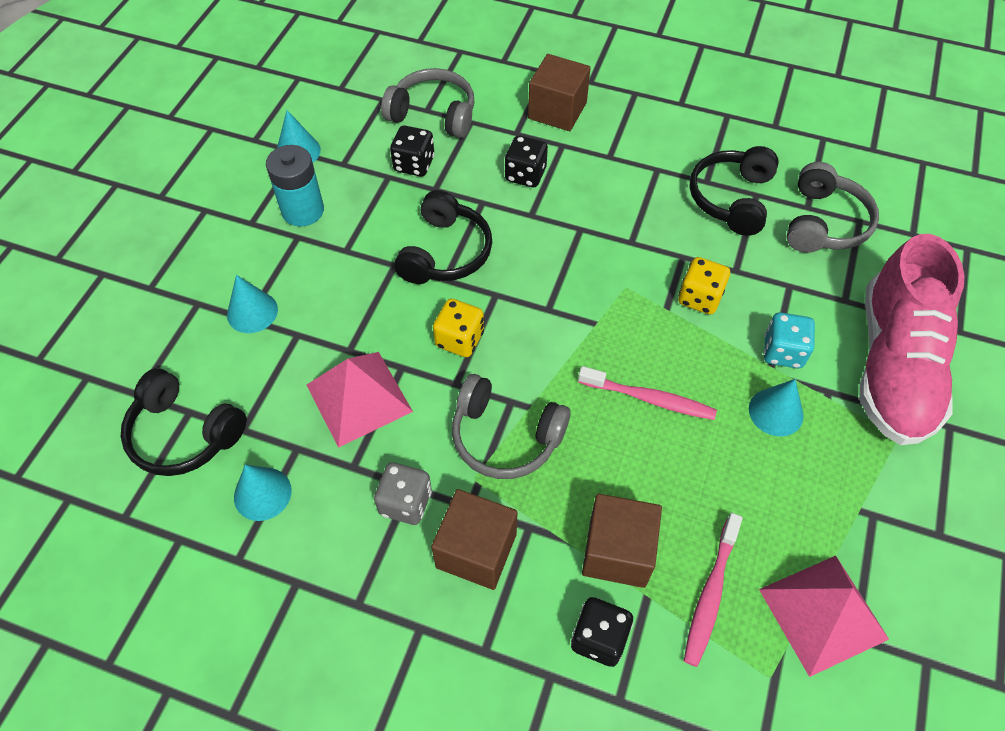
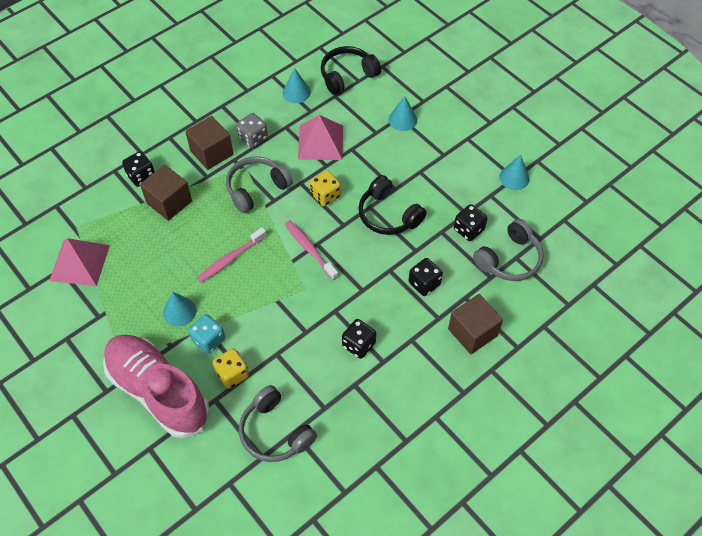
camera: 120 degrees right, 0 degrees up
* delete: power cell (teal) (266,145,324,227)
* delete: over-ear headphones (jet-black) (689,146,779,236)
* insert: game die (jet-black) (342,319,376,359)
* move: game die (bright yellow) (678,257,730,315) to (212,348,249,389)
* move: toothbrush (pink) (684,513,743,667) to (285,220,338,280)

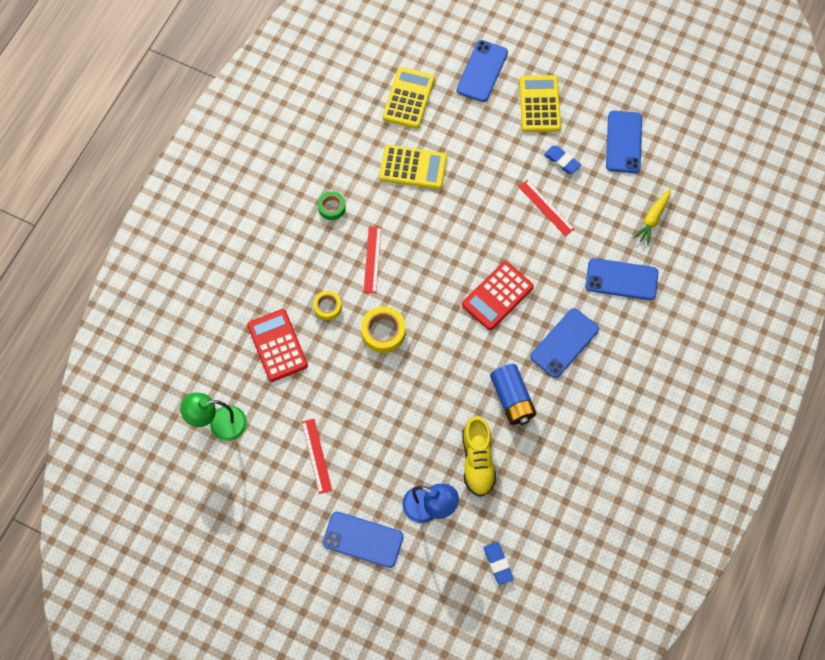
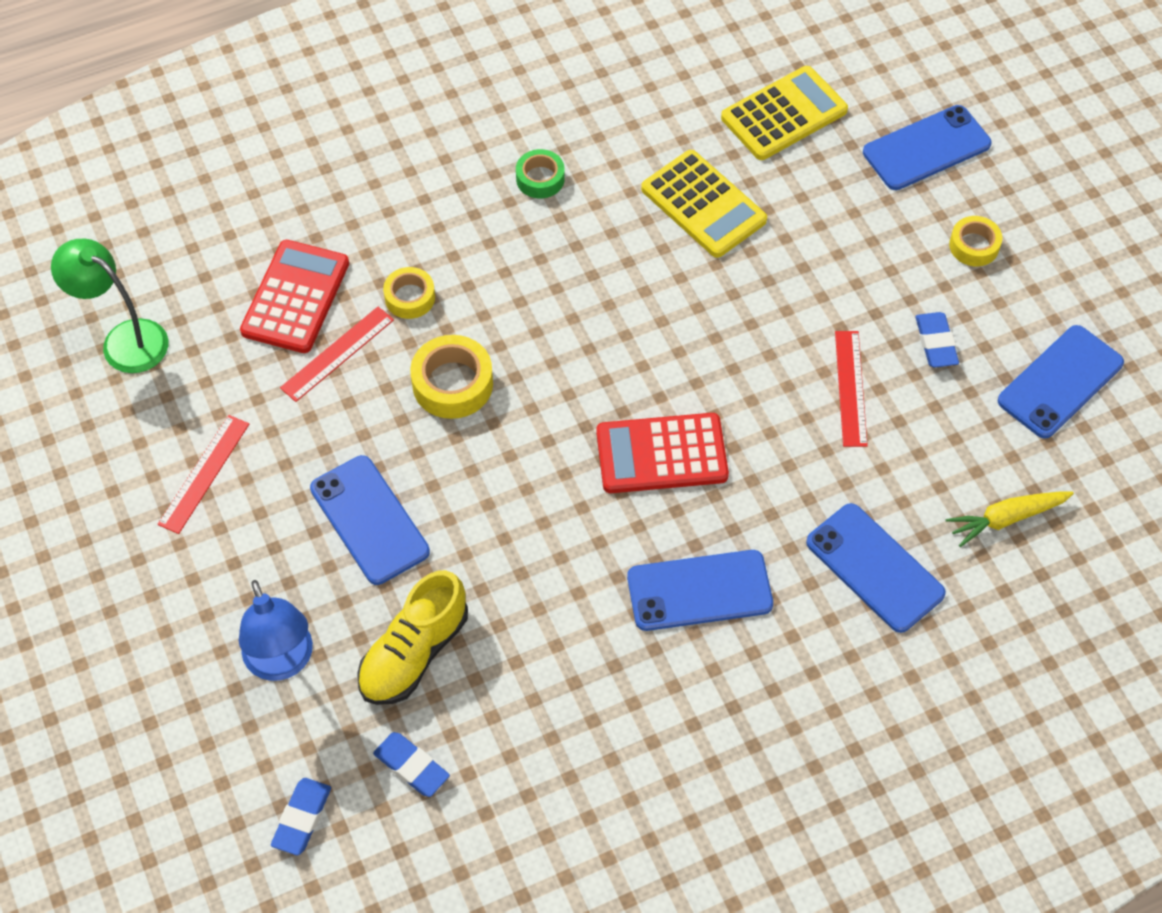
camera: 40 degrees right, 10 degrees down
* delete: power cell (royal blue) (490,364,537,425)
* insert: gum eraser (royal blue) (373,732,450,797)
* move: smartphone (royal blue) (323,511,404,568) to (310,455,430,585)
* move: straightedge (crimson) (364,226,381,293) to (280,307,394,402)
* replace: pocket calculator (bright yellow) (519,75,561,132) to roll of tape (bright yellow) (949,216,1002,266)

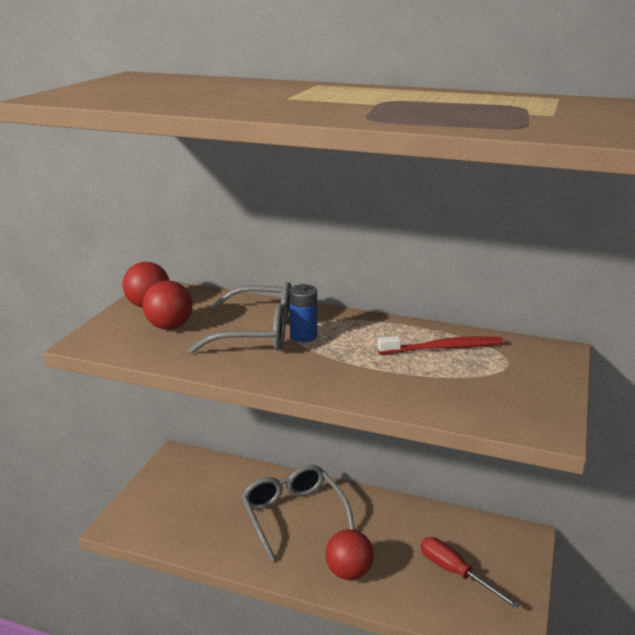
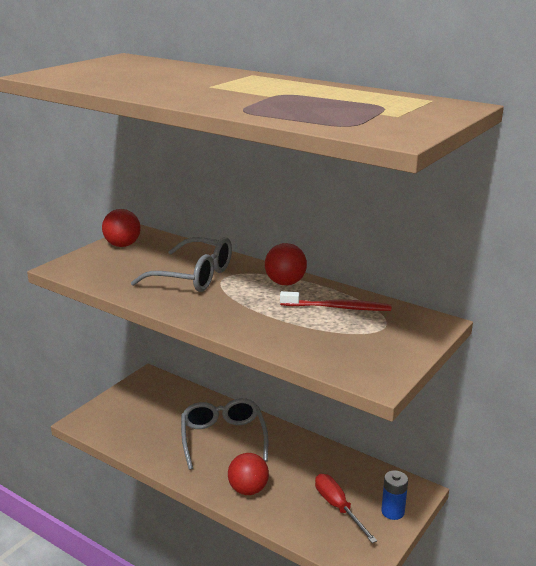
camera: 15 degrees right, 0 degrees up
* move: sphere (crimson) (142,280,193,330) to (265,243,307,285)
* move: power cell (royal blue) (289,284,317,342) to (381,470,408,520)

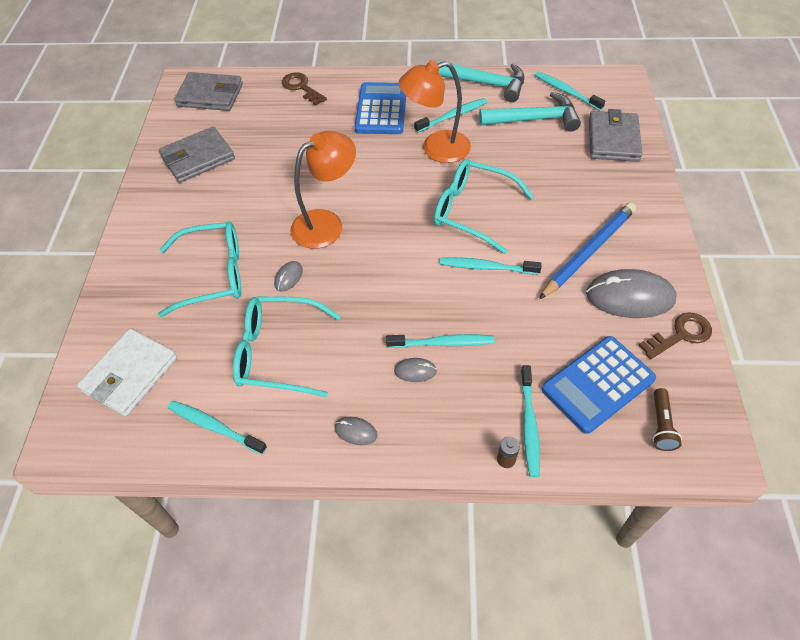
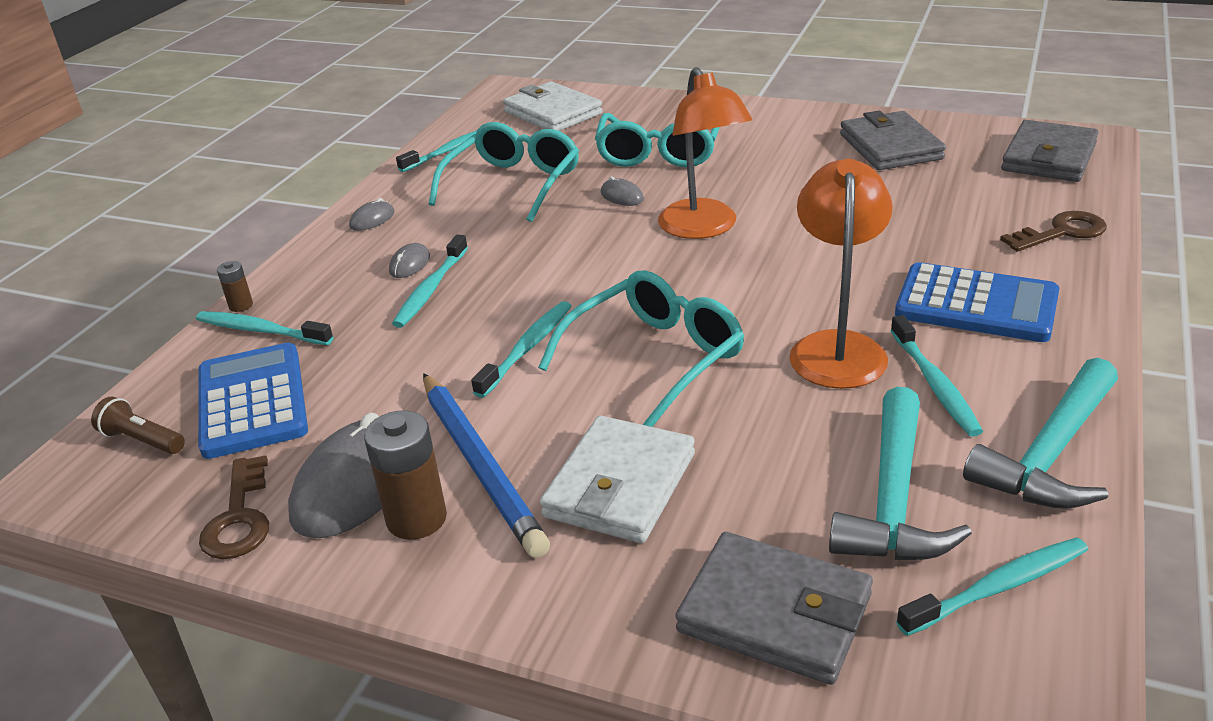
camera: 110 degrees right, 20 degrees down
* insert: power cell (russet) (364,411,447,540)
* insert: card wallet (snow-white) (540,416,695,543)

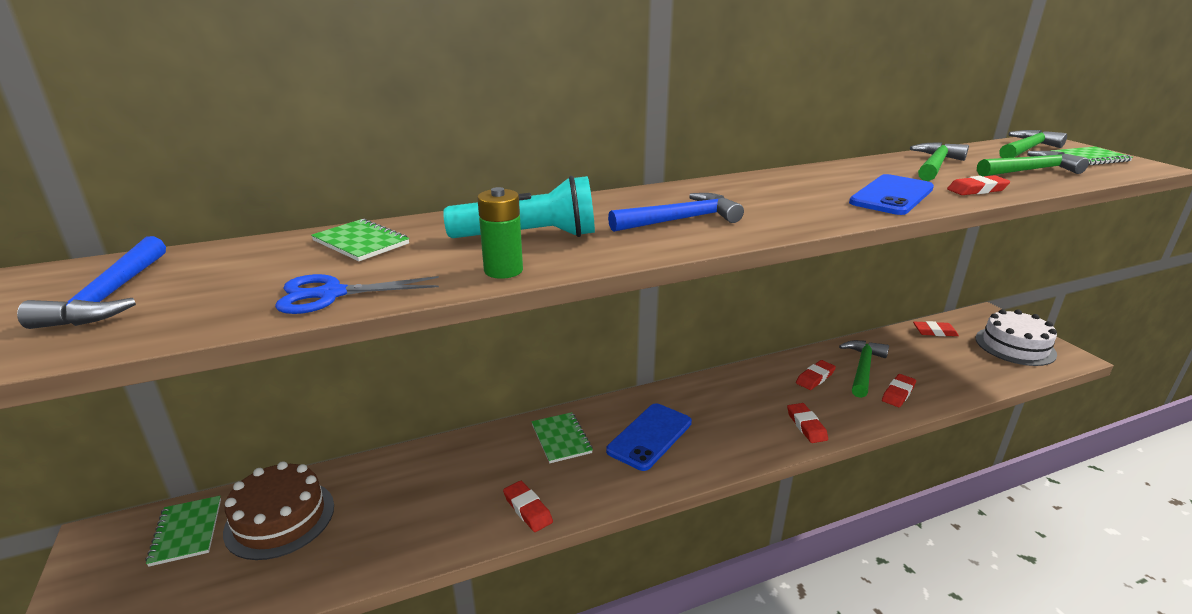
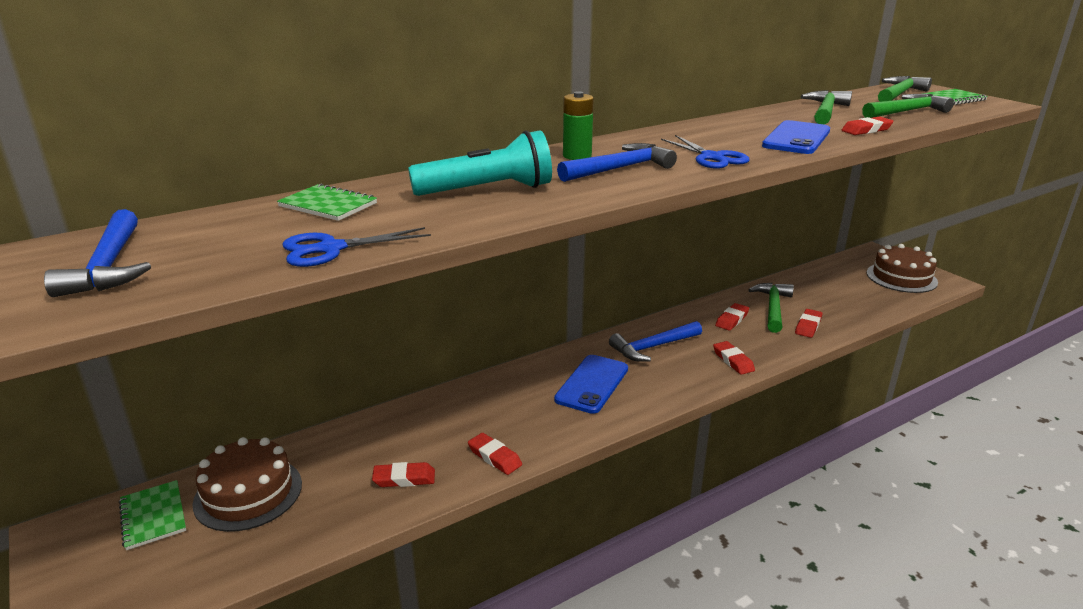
camera: 10 degrees left, 0 degrees up
* delete: notebook (emerald) (531,412,593,463)
* insert: claw hammer (royal blue) (609,321,702,362)
* insert: scissors (royal blue) (661,135,749,169)
* move: power cell (emerald) (477,187,523,279) to (563,91,594,160)
* move: gum eraser (crimson) (913,321,959,336) to (372,462,435,487)
* recolor: layer cake (snow-white) (976,309,1057,366) to layer cake (russet) (867,244,938,293)

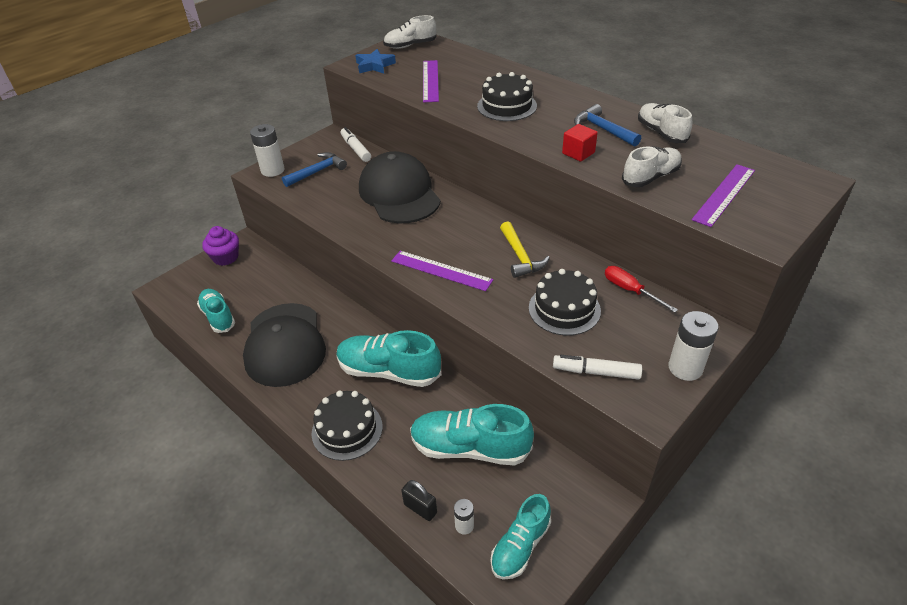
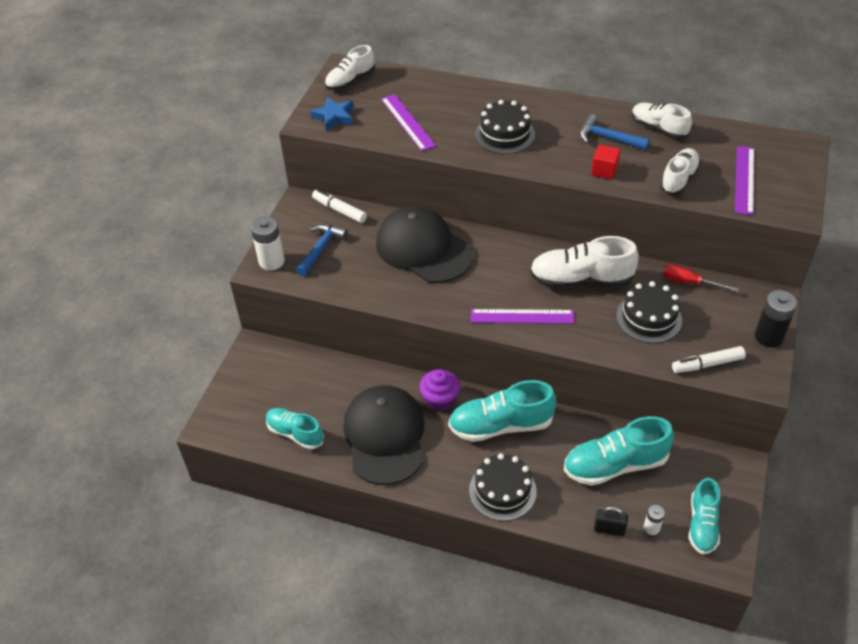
camera: 25 degrees left, 5 degrees up
* move: muffin (purple) (202,226,239,266) to (419,369,460,411)
* replace: claw hammer (bright yellow) (500,221,550,278) to shoe (snow-white) (530,236,639,288)
* recolor: power cell (snow-white) (669,311,719,381) to power cell (jet-black) (755,290,797,347)
* rotate: cap (jet-black) (243,303,326,387) = (343,385,424,485) 150 degrees counterclockwise

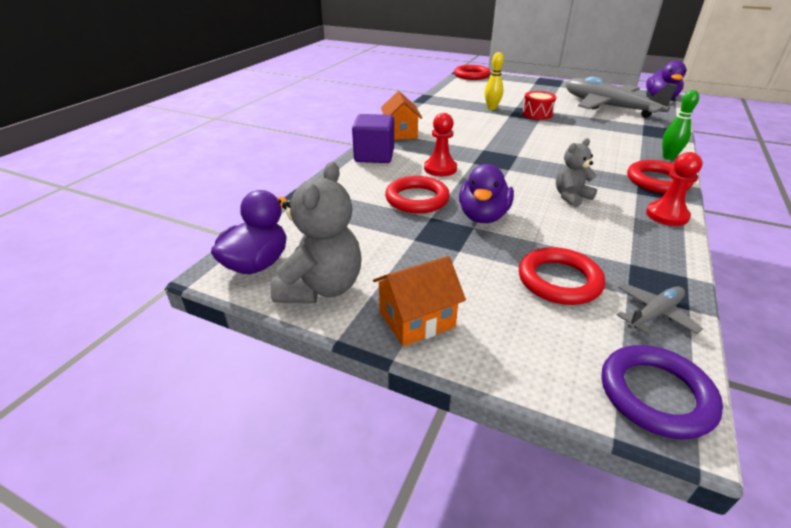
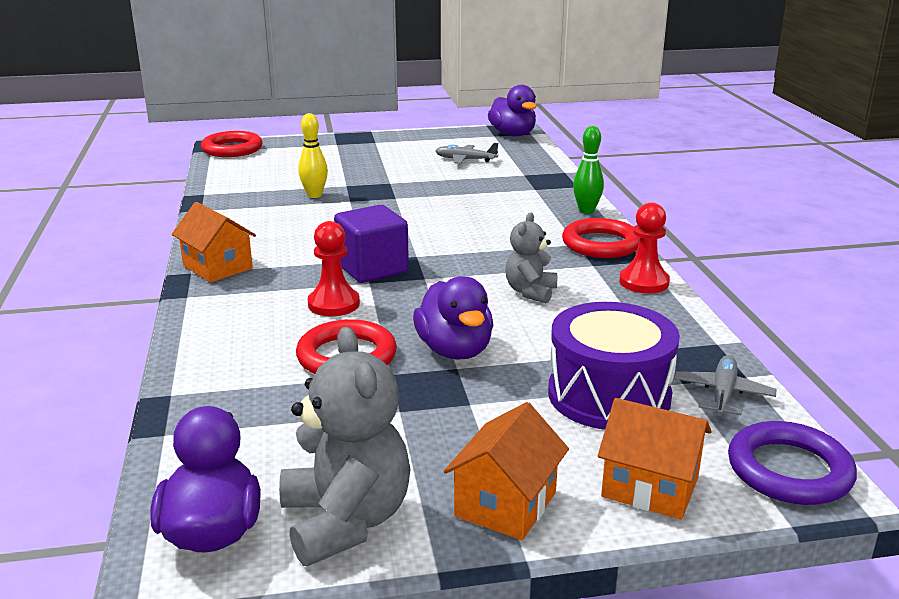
camera: 35 degrees left, 10 degrees down
* delete: toy drum (crimson) (522,91,556,120)
* insert: toy house (bright orange) (598,398,712,520)
* move: solid cube (purple) (352,114,394,163) to (334,205,409,283)
* replace: ring (crimson) (519,247,605,305) to toy drum (purple) (548,302,680,430)
* resize: plane (ash-grey) (566,77,677,118) = (435,143,498,164) x0.42

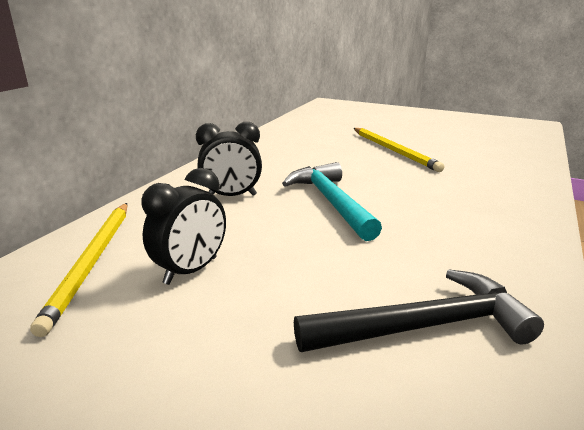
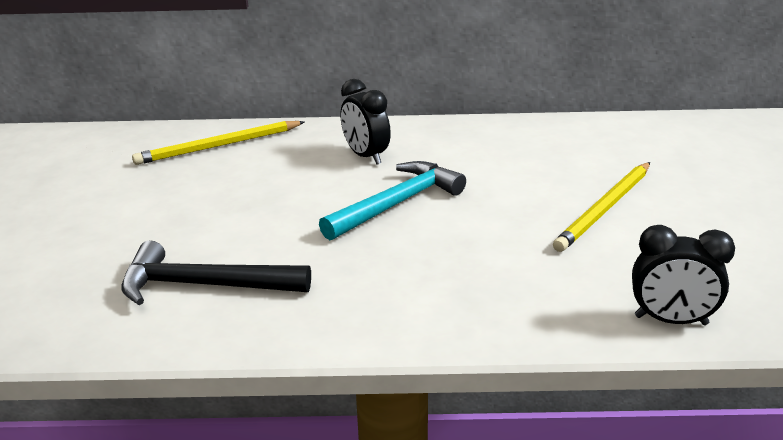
camera: 65 degrees right, 5 degrees up
* move: alarm clock (jet-black) (141,168,226,285) to (632,225,735,325)
* rotate: claw hammer (jet-black) (294,269,544,352) = (121,240,311,305) 135 degrees clockwise

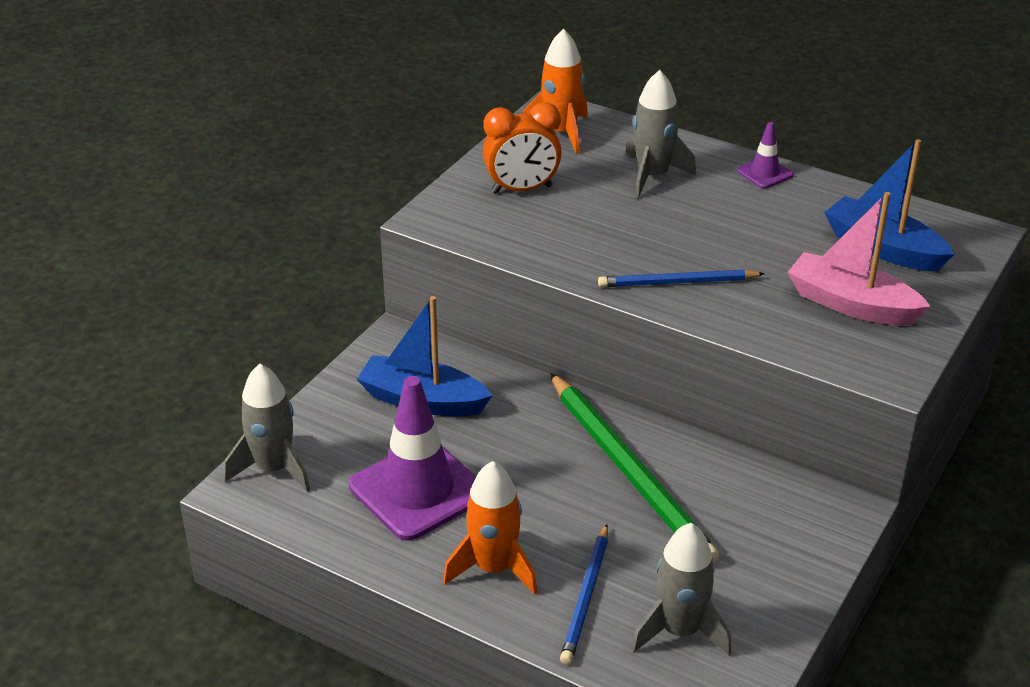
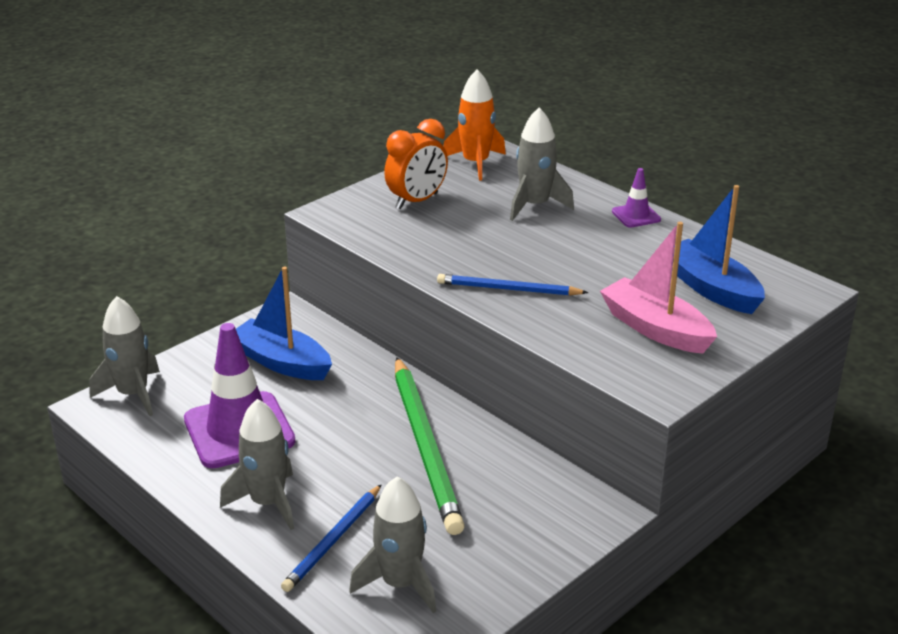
camera: 15 degrees right, 5 degrees down
* recolor: rocket (bright orange) (443,461,537,594) to rocket (ash-grey) (220,399,294,530)
* rotate: alarm clock (bright orange) (482,102,562,194) = (384,119,448,209) 45 degrees counterclockwise

